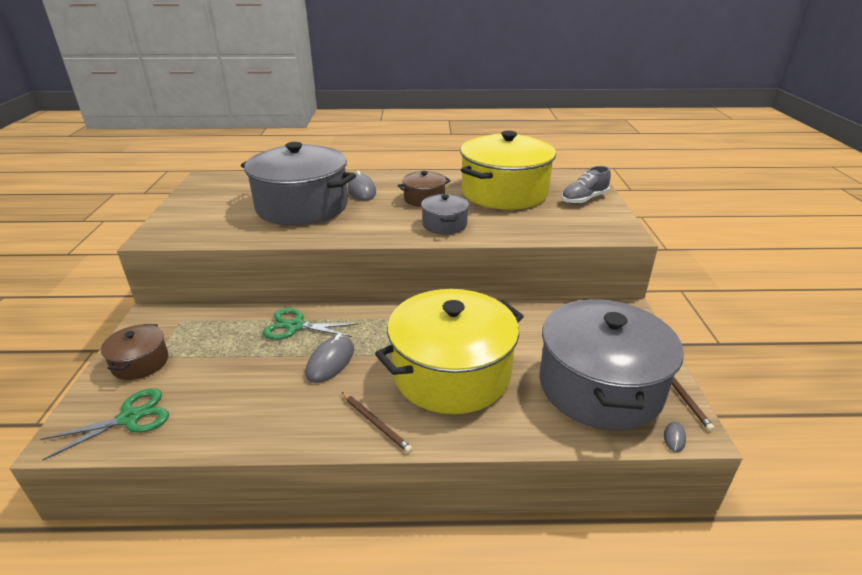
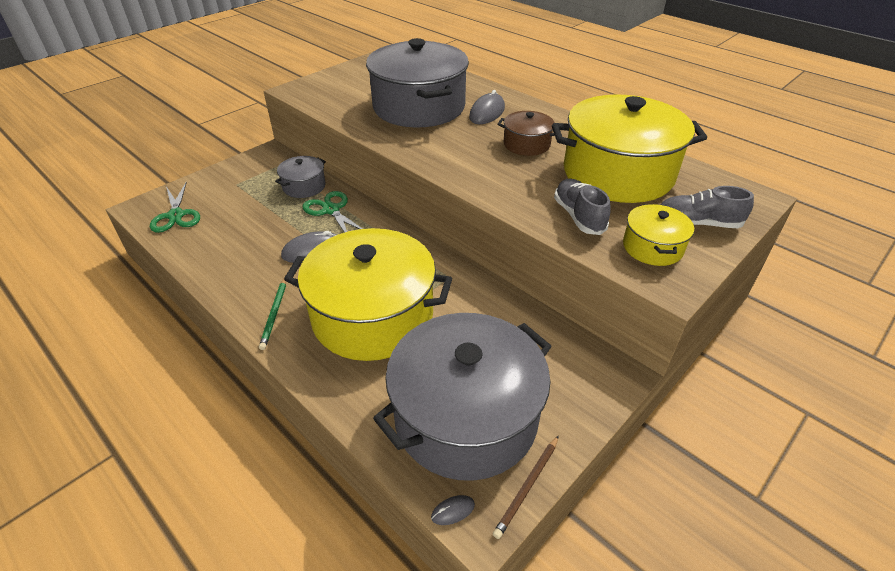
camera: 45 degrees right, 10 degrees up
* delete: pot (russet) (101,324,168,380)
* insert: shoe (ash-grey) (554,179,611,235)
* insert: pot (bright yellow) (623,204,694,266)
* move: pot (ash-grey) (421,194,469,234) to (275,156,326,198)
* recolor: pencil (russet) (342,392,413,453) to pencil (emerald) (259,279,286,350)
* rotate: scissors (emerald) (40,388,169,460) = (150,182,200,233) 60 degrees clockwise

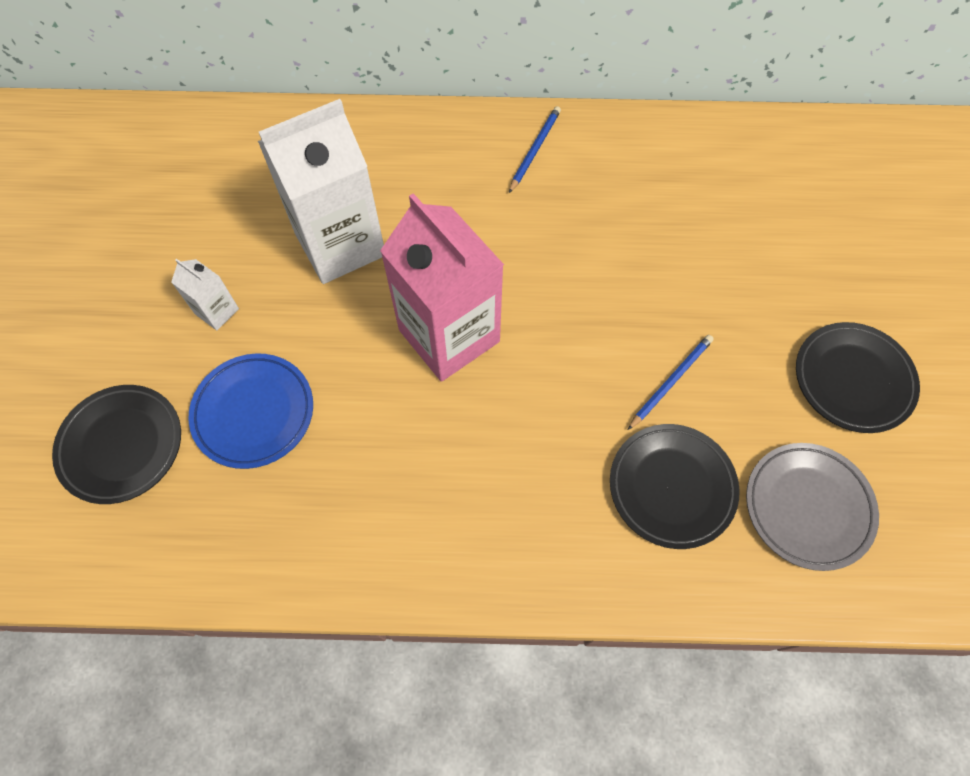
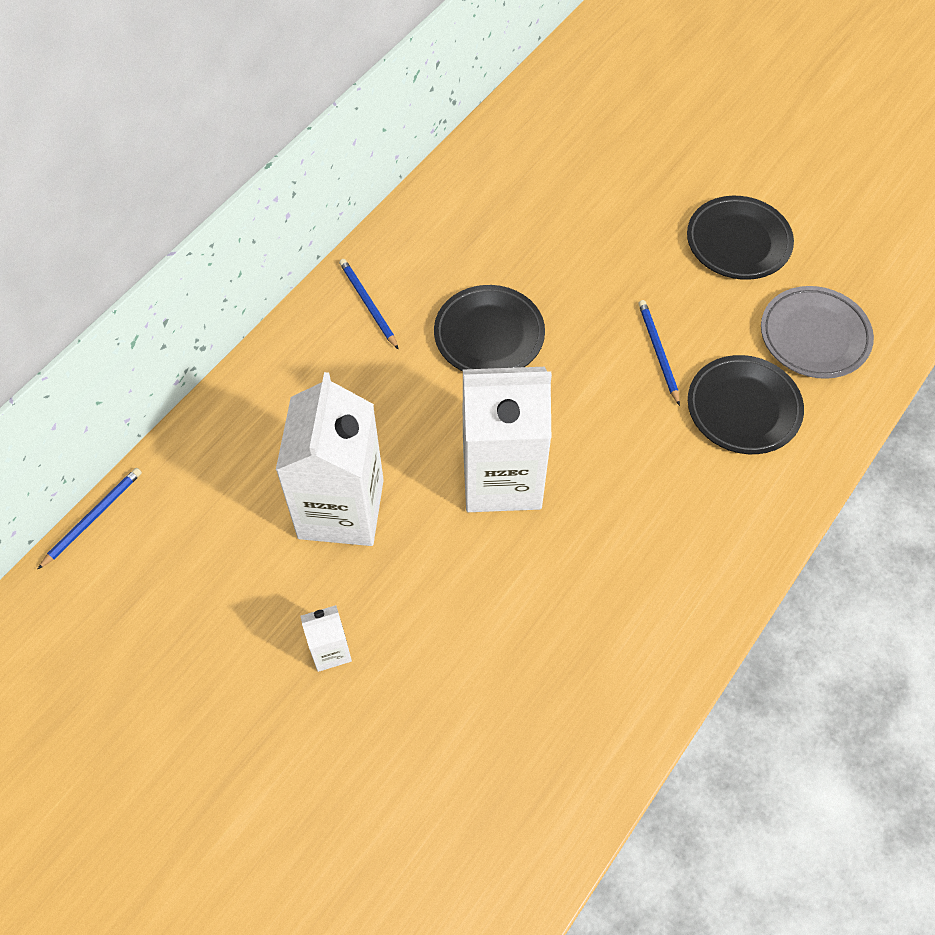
camera: 55 degrees left, 5 degrees down
* delete: dinner plate (royal blue) (188,354,313,469)
* insert: pencil (royal blue) (38,468,142,569)
* move: dinner plate (jet-black) (52,385,181,504) to (434,285,545,371)
* recolor: juice carton (pink) (380,193,504,382) to juice carton (snow-white) (463,367,552,512)

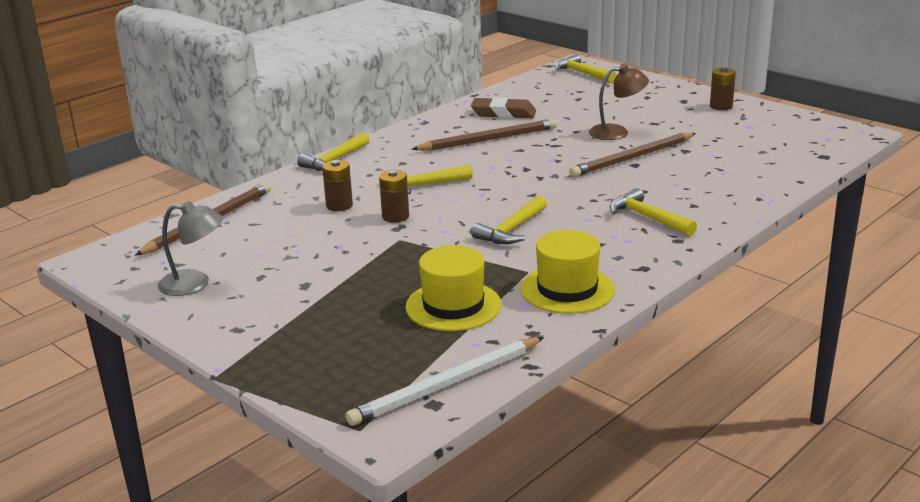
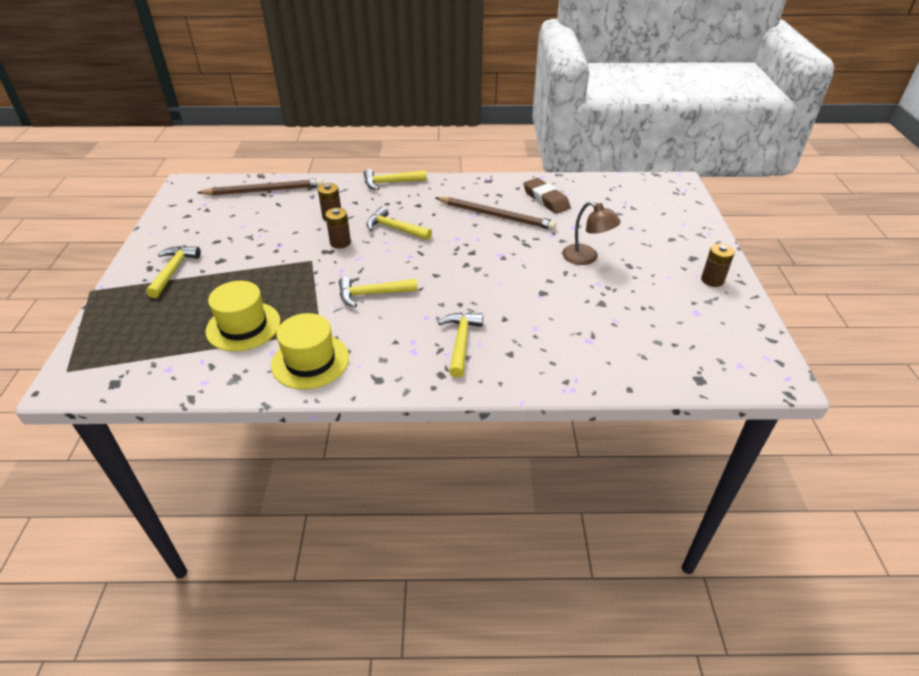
camera: 45 degrees right, 15 degrees up
* delete: reading lamp (ash-grey) (158,201,223,296)
* delete: pencil (snow-white) (345,337,544,426)
* delete: pencil (russet) (569,133,696,177)
* move: claw hammer (bright yellow) (555,54,617,83) to (146,246,201,298)

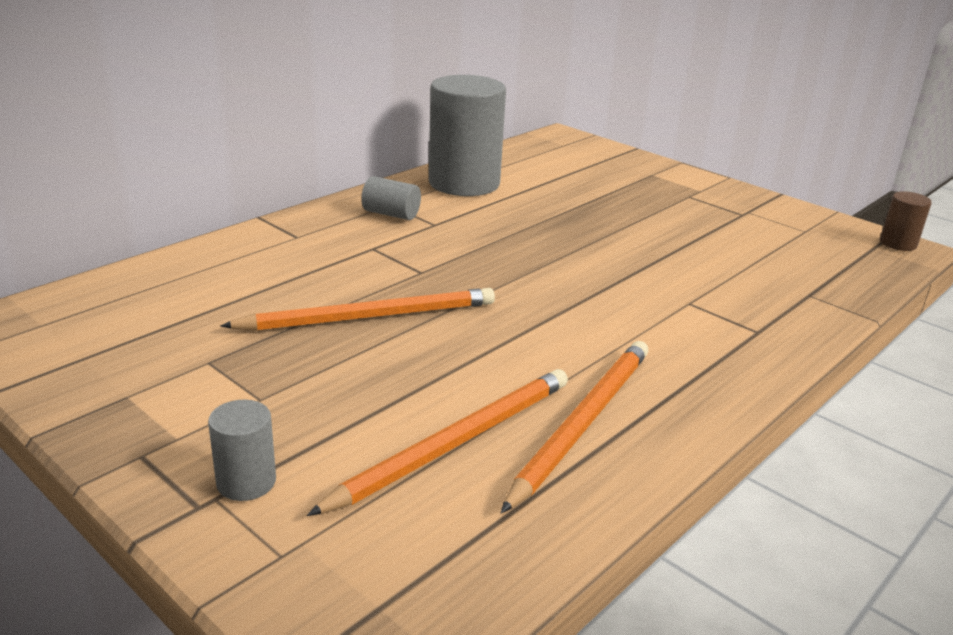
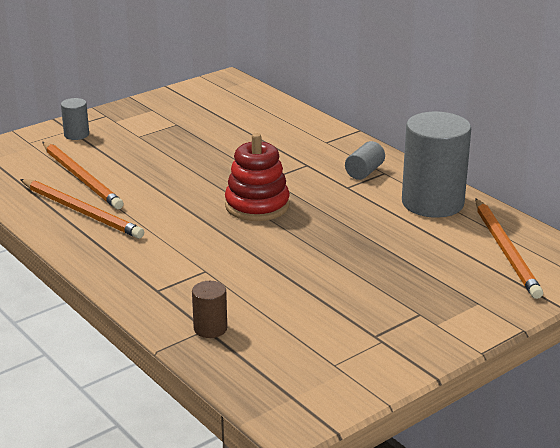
camera: 100 degrees right, 0 degrees up
* insert: stacking toy (crimson) (225,133,290,221)
* move: pencil (bright orange) (221,288,495,331) to (475,198,543,299)
* move: cylinder shape (russet) (880,191,932,251) to (192,281,227,338)

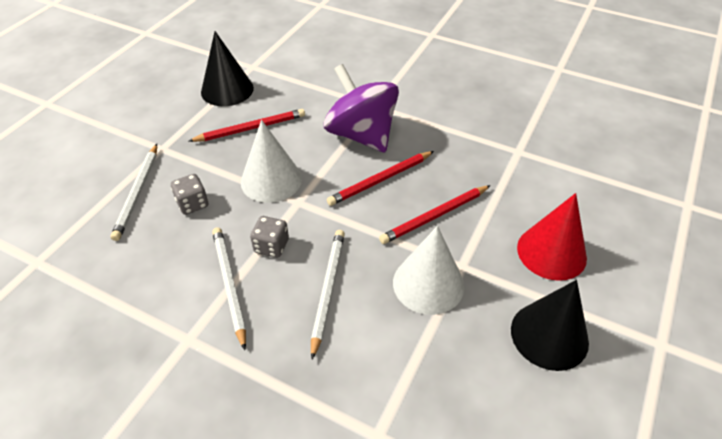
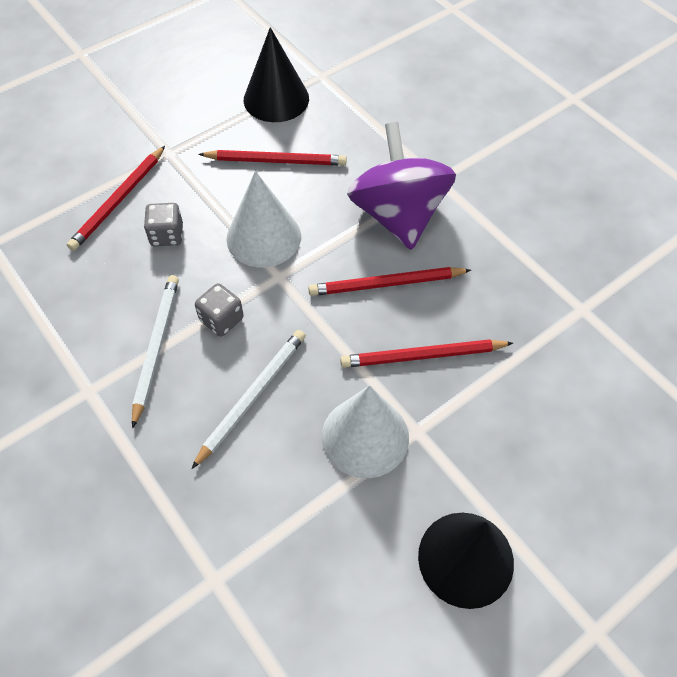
camera: 25 degrees right, 10 degrees up
* delete: solid cone (crimson) (517,193,587,281)
* recolor: pencil (snow-white) (110,144,157,241) to pencil (crimson) (67,146,165,251)

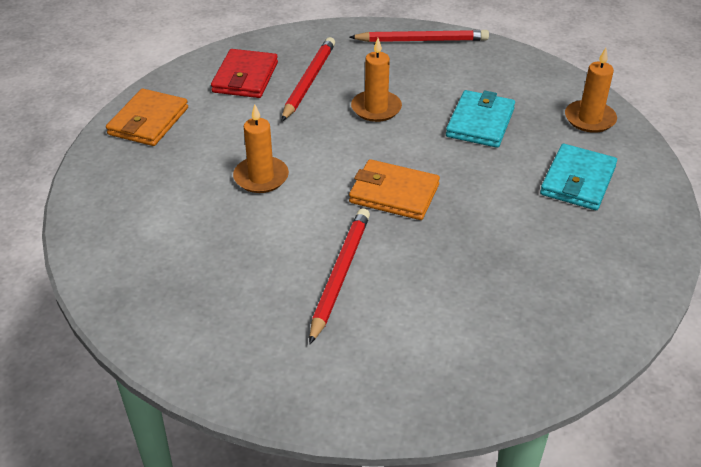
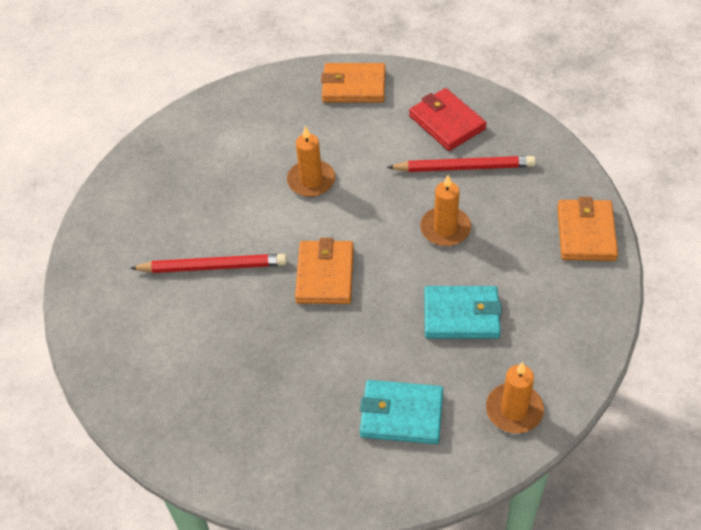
camera: 75 degrees right, 10 degrees up
* replace: pencil (crimson) (349,30,489,42) to card wallet (bright orange) (557,197,618,261)
* rotate: card wallet (crimson) (211,49,278,98) = (409,88,487,151) 60 degrees clockwise

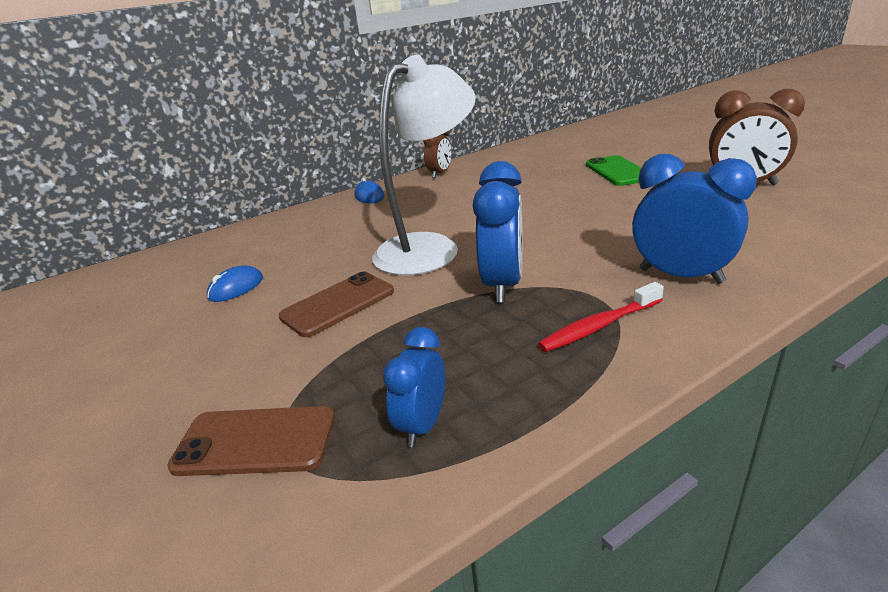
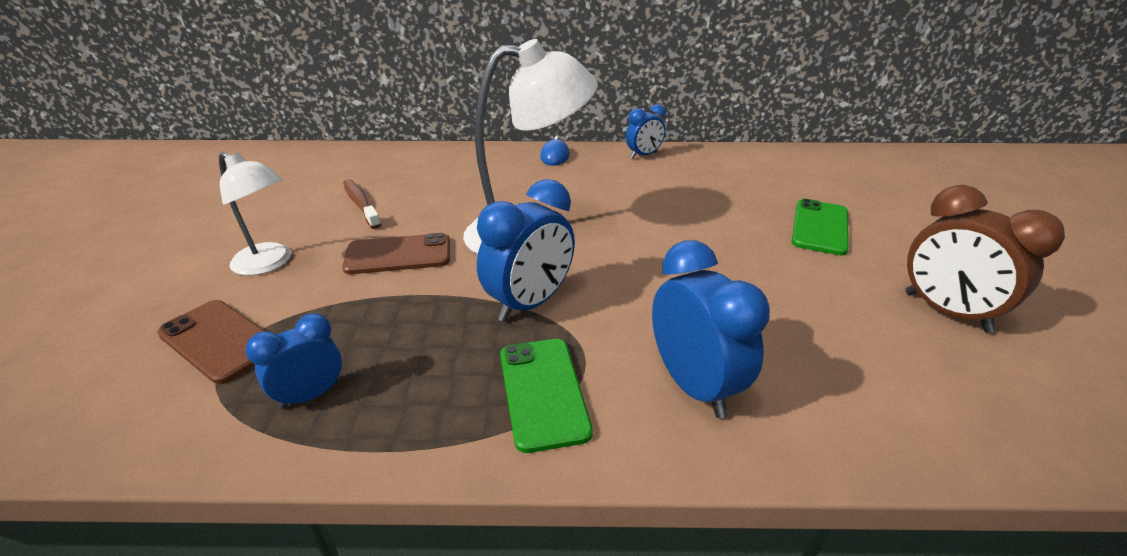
camera: 30 degrees right, 5 degrees up
* insert: reading lamp (snow-white) (219,152,291,276)
* replace: computer mouse (royal blue) (207,266,263,302) to toothbrush (russet) (343,179,381,229)
* replace: toothbrush (crimson) (538,282,664,352) to smartphone (emerald) (500,339,593,453)
* recolor: alarm clock (russet) (423,131,451,178) to alarm clock (royal blue) (626,104,666,159)

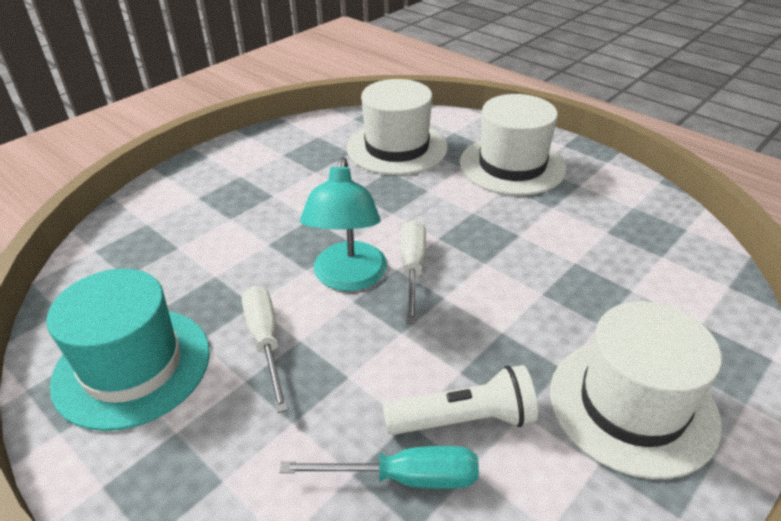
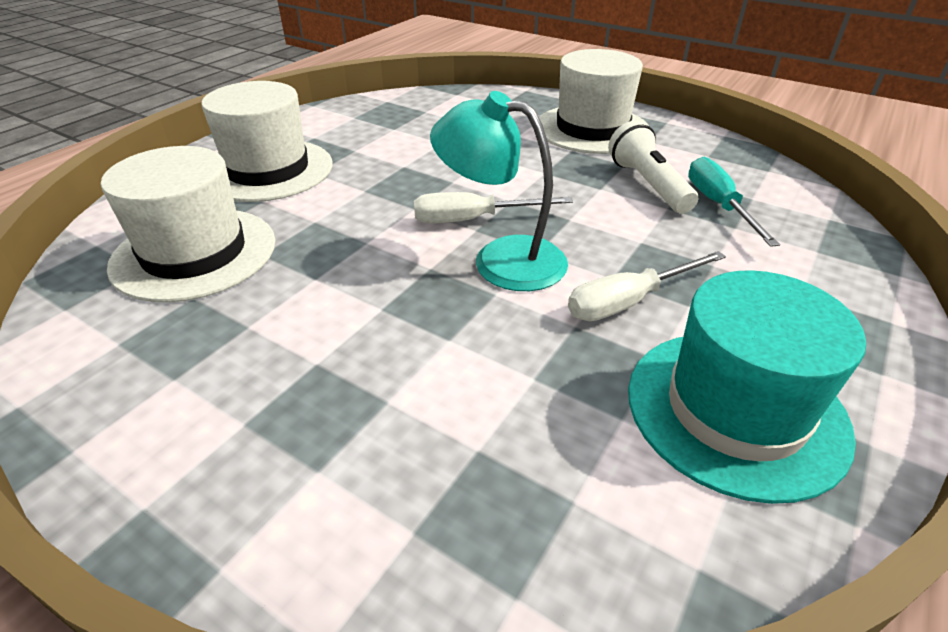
camera: 100 degrees left, 0 degrees up
* rotate: reading lamp (teal) (300,157,387,291) = (430,91,568,291) 150 degrees counterclockwise

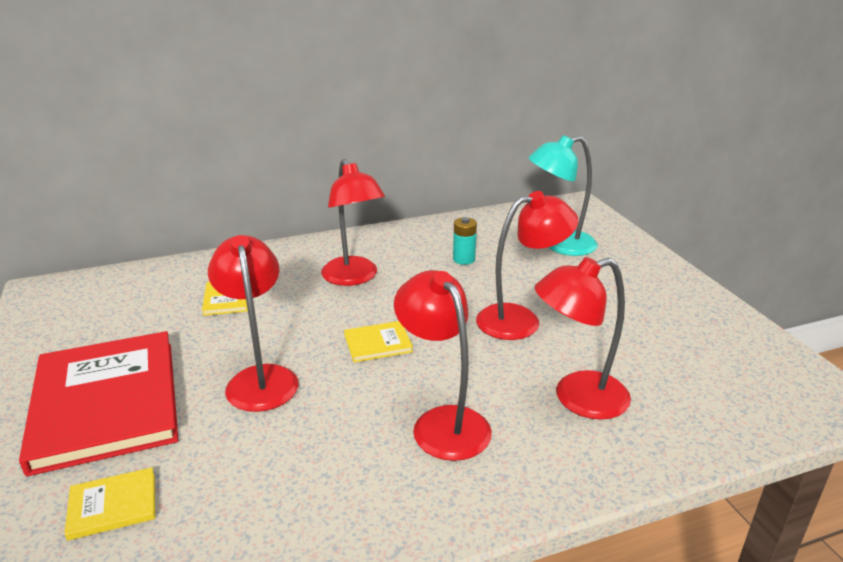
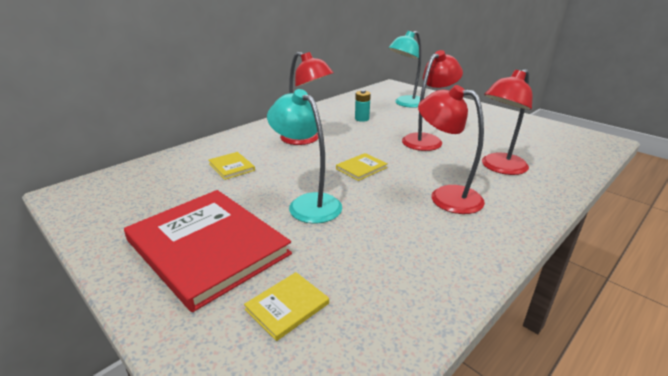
camera: 25 degrees left, 0 degrees up
* recolor: reading lamp (crimson) (208,235,299,412) to reading lamp (teal) (267,89,342,224)

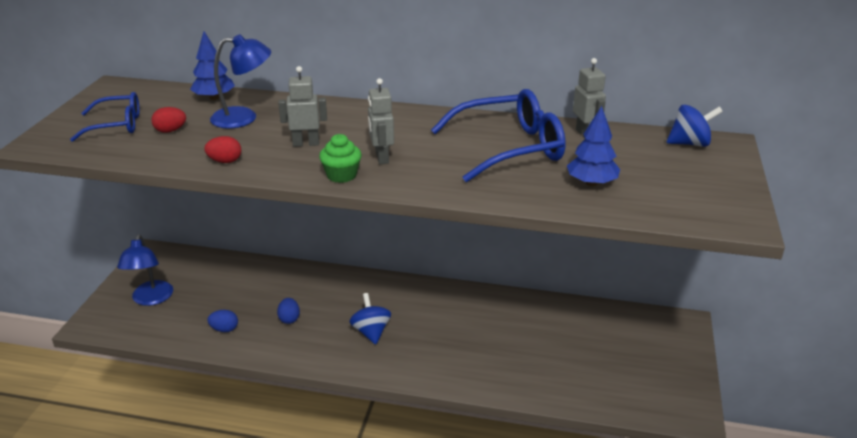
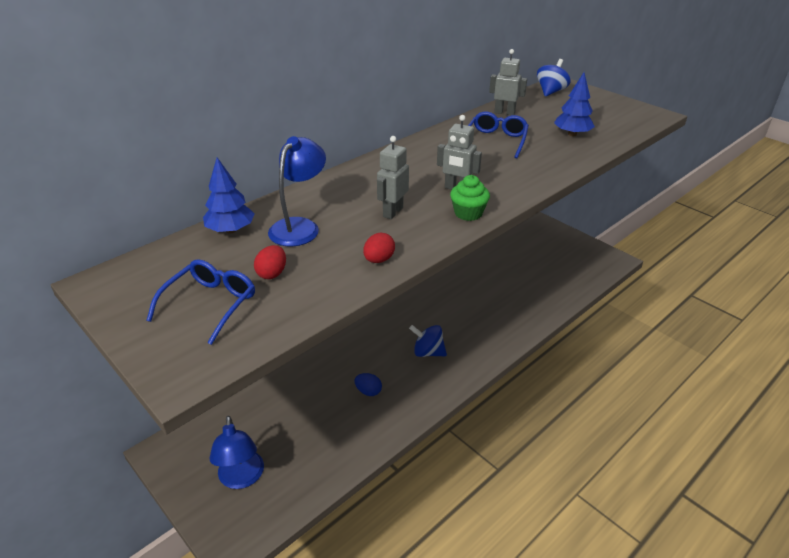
camera: 55 degrees left, 5 degrees up
* delete: egg shape (royal blue) (207,310,238,332)
* rotate: reading lamp (royal blue) (117,234,173,306) = (209,416,264,489) 45 degrees clockwise
* resize: spectacles (royal blue) (431,89,566,182) = (468,112,529,159) x0.60

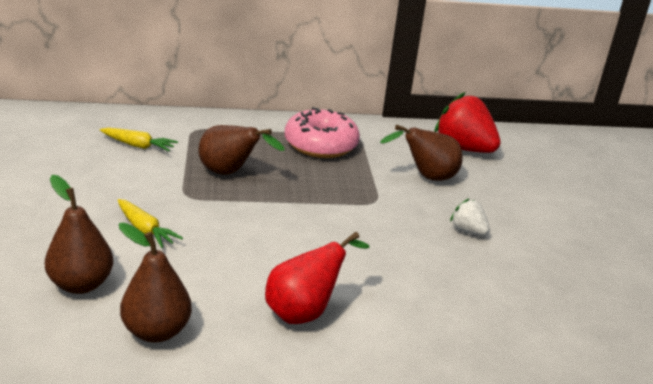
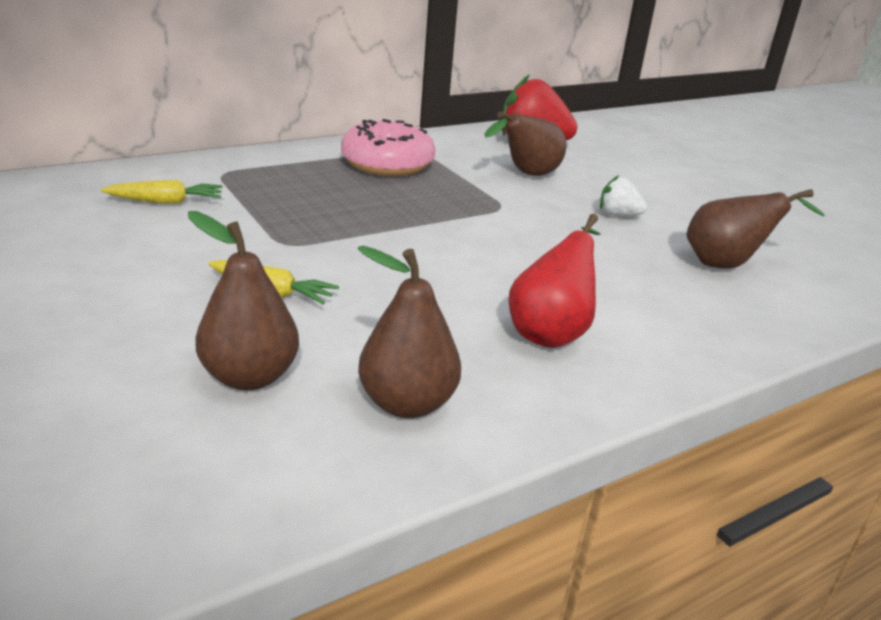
camera: 25 degrees left, 0 degrees up
* move: toy pear (russet) (199,125,284,175) to (686,189,825,269)

